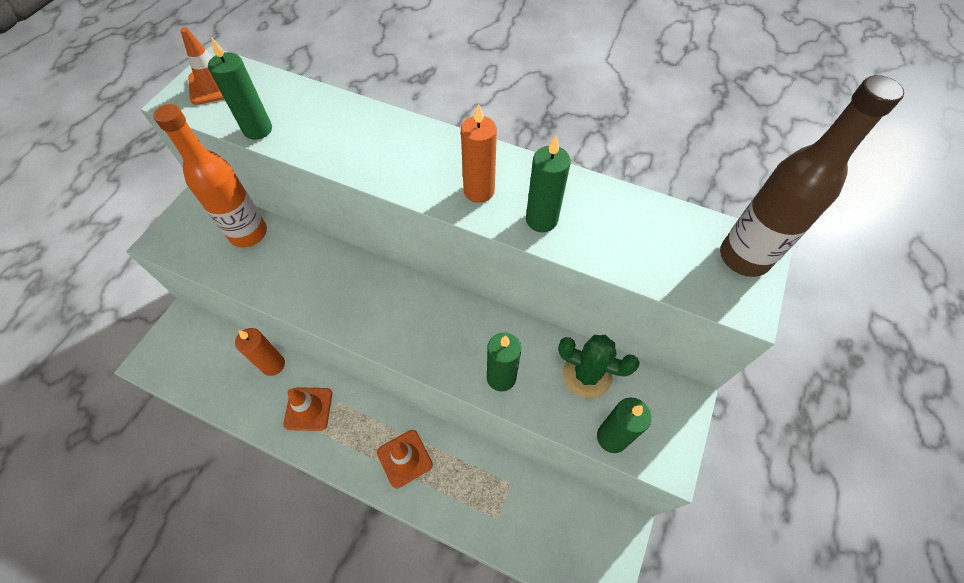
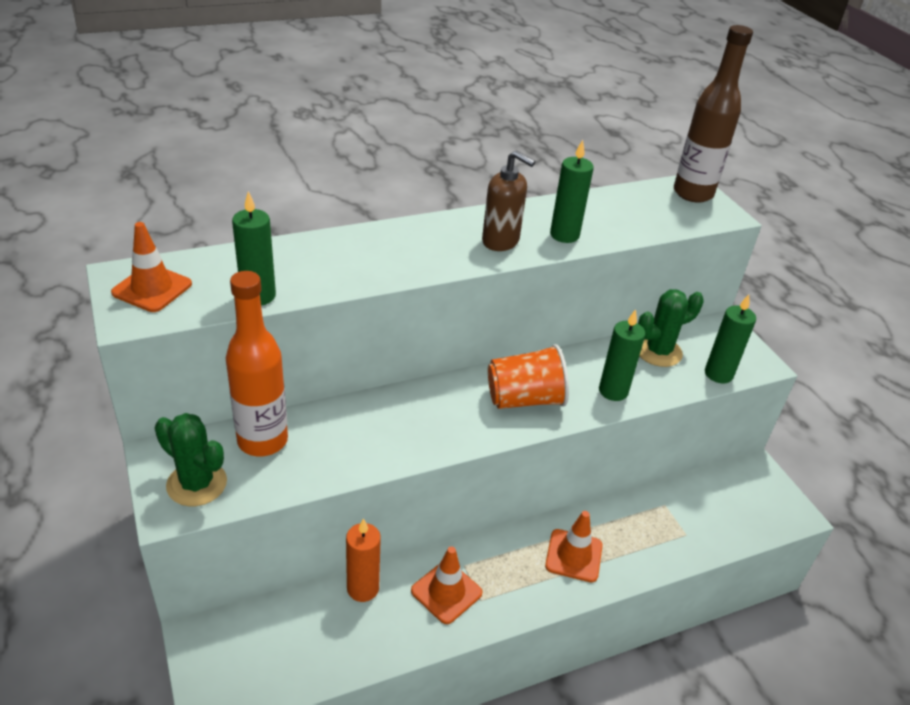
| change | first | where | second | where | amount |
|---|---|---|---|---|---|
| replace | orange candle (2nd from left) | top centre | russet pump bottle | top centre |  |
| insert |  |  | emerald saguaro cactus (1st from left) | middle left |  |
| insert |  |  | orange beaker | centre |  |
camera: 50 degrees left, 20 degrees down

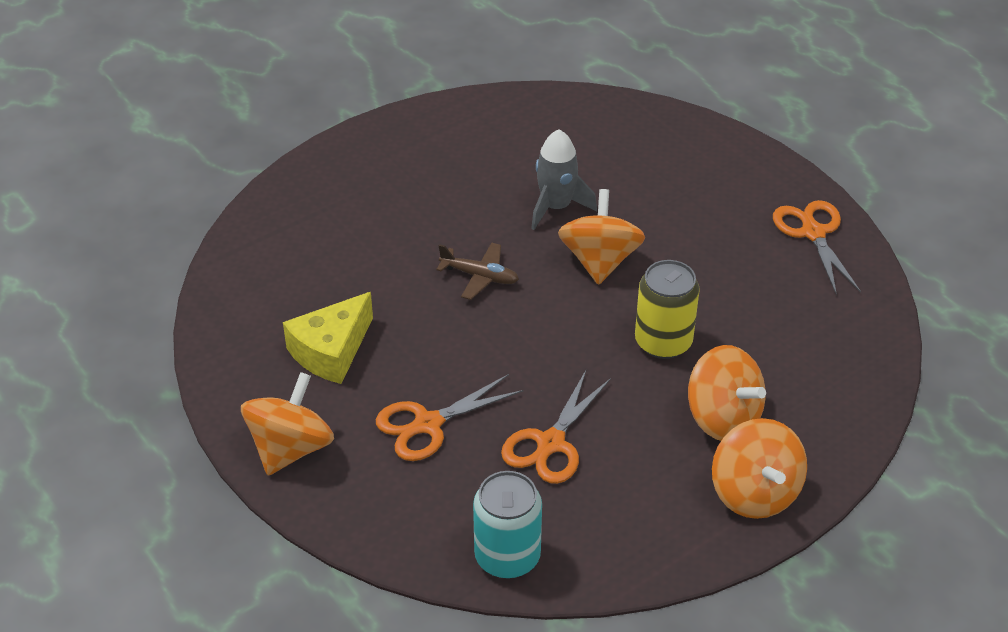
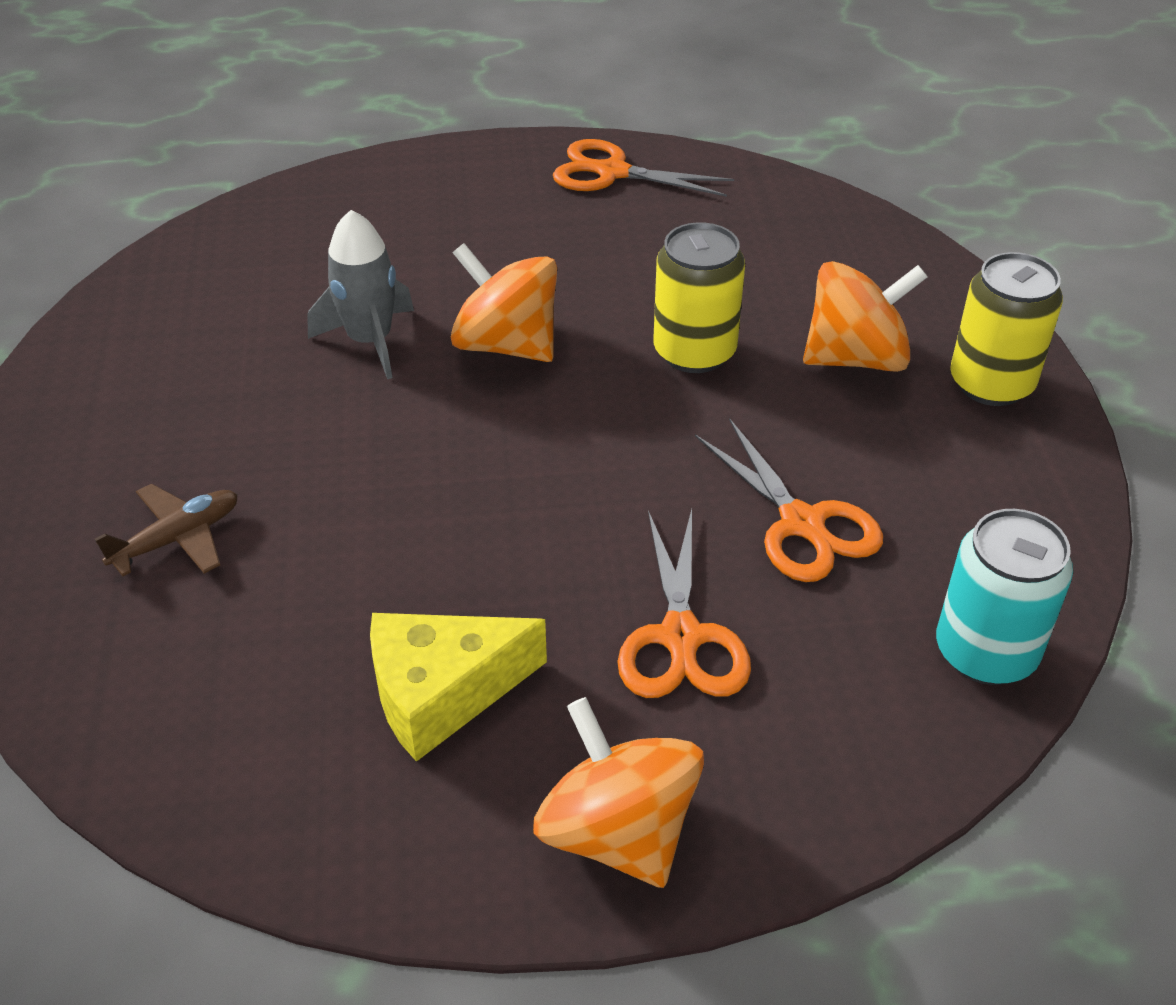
| change | first | where | second | where | amount |
|---|---|---|---|---|---|
| rotate | yellow cheese wedge | middle left |  | bottom centre | 90 degrees clockwise |
| move | russet plane | centre |  | middle left |  |
| replace | orange spinning top (4th from left) | bottom right | yellow can (2nd from left) | top right |  |
camera: 60 degrees left, 0 degrees up

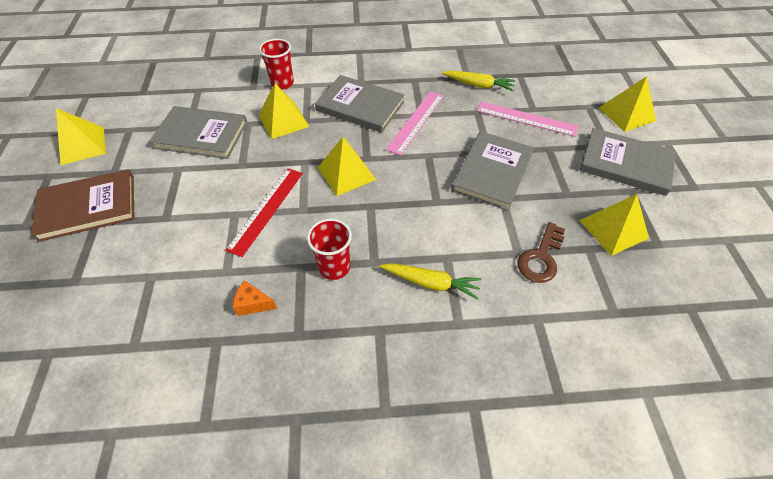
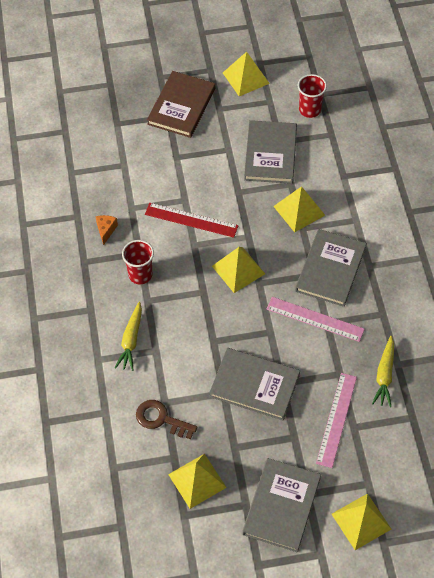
| change | first | where | second | where | amount |
|---|---|---|---|---|---|
| rotate | russet hardcover | middle left |  | top centre | 45 degrees clockwise |
| move | scarlet beaker (1st from left in the first image) | top centre | scarlet beaker (2nd from left) | top right |  |
camera: 85 degrees right, 5 degrees up

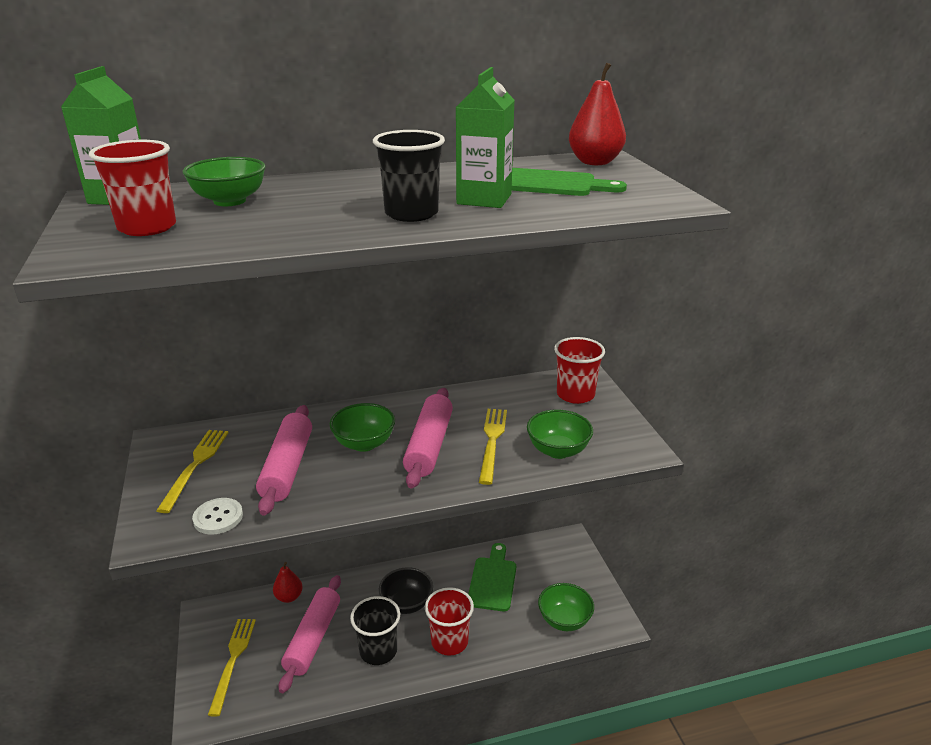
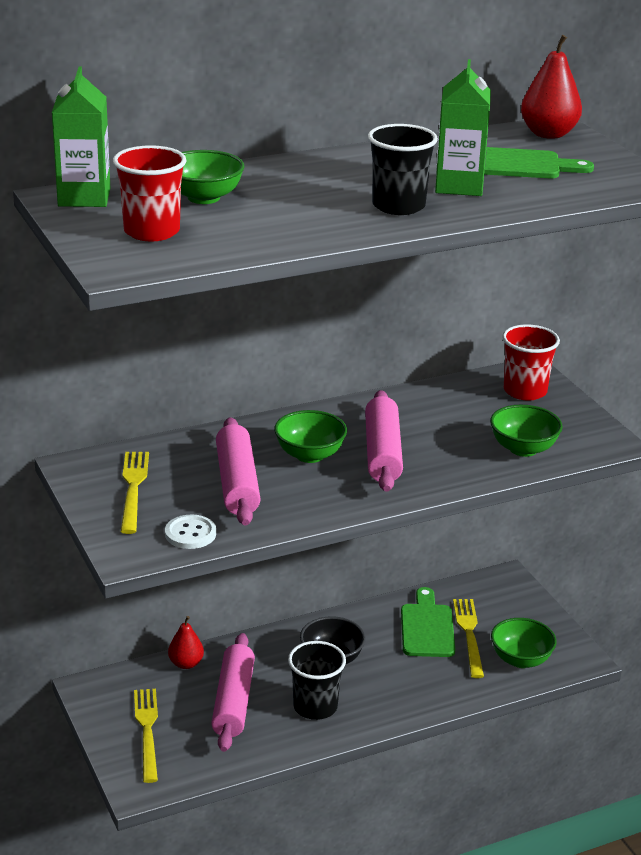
| change | first | where | second | where | amount |
|---|---|---|---|---|---|
| delete | scarlet beaker (2nd from left) | bottom centre |  |  |  |
| move | yellow table fork (3rd from left) | centre |  | bottom right |  |
camera: 10 degrees left, 0 degrees up

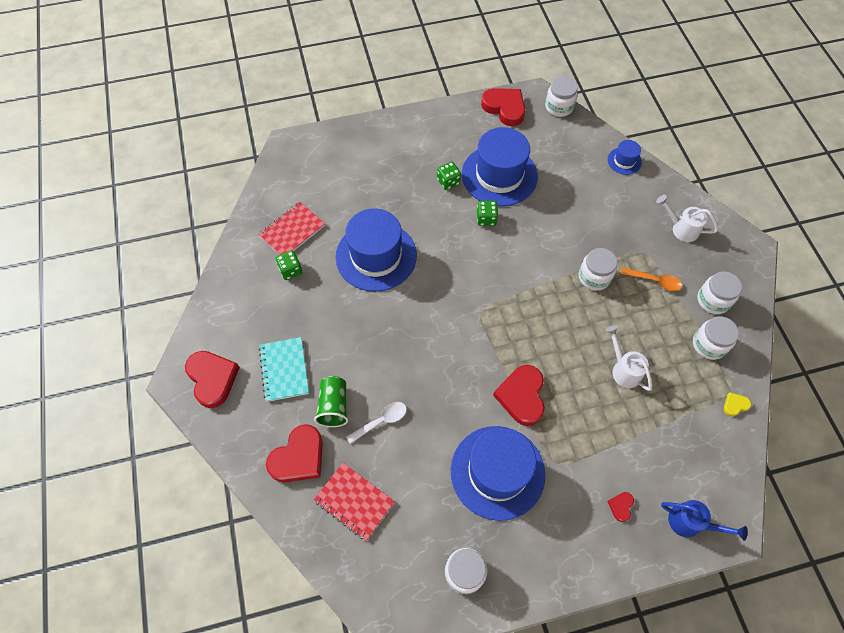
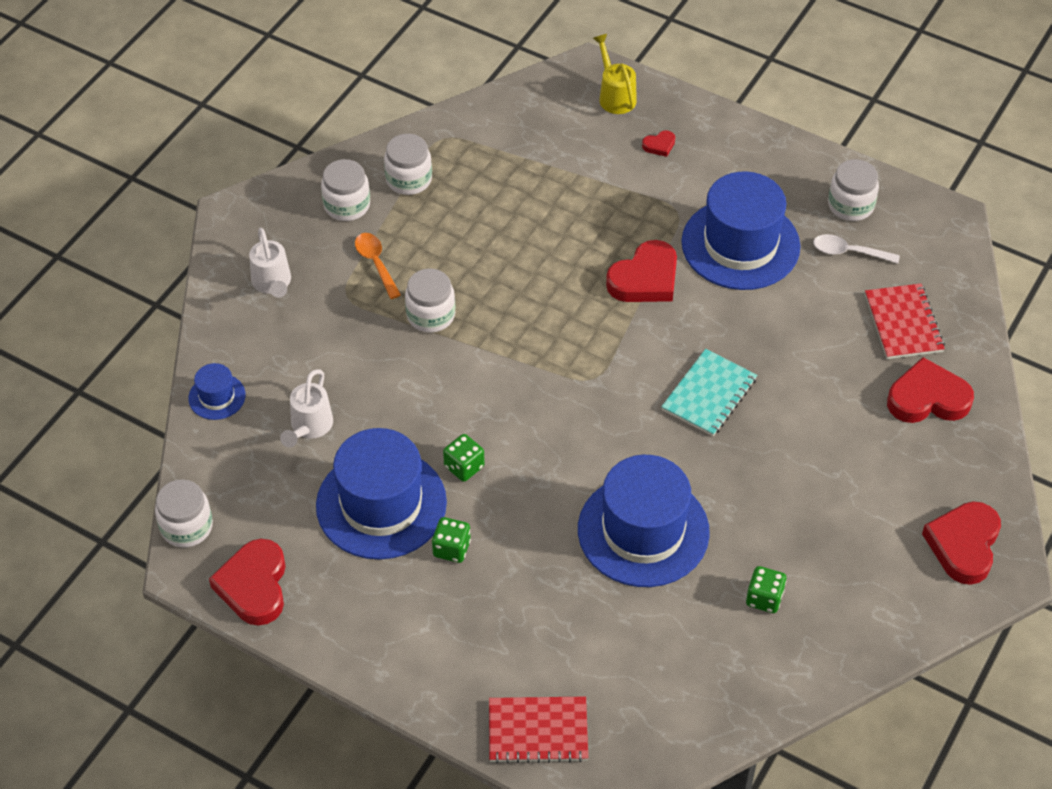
| change | first | where | second | where | amount |
|---|---|---|---|---|---|
| move | scarlet notepad (1st from left) | centre |  | bottom centre |  |
| move | teal notepad | centre |  | middle right |  |
| delete | emerald beaker | centre |  |  |  |
| move | pure white spoon | bottom centre |  | top right |  |
| move | pure white watering can (1st from left in the first image) | middle right | pure white watering can (2nd from left) | middle left |  |
| recolor | cobalt watering can | bottom right | yellow watering can | top centre |  |
| delete | yellow love heart | middle right |  |  |  |
camera: 135 degrees left, 10 degrees down

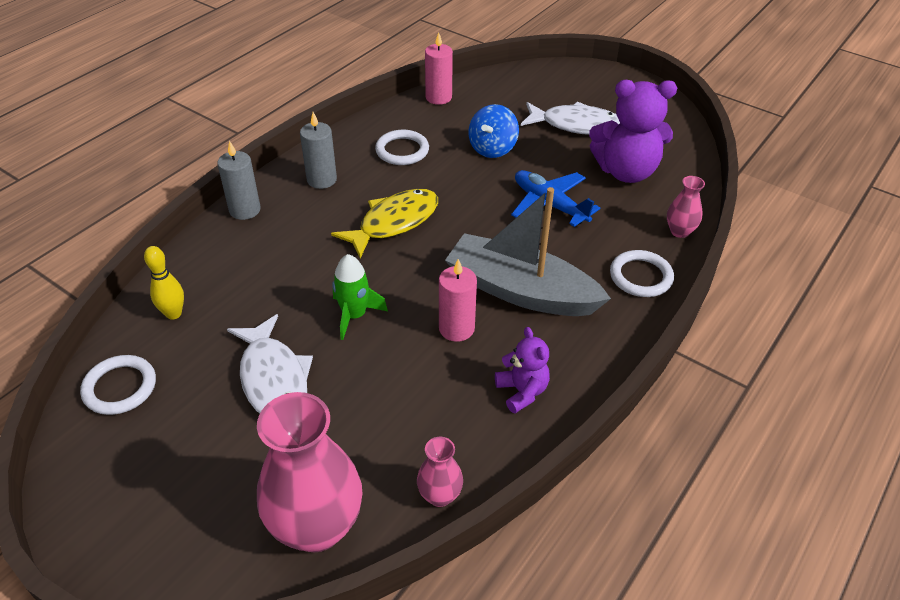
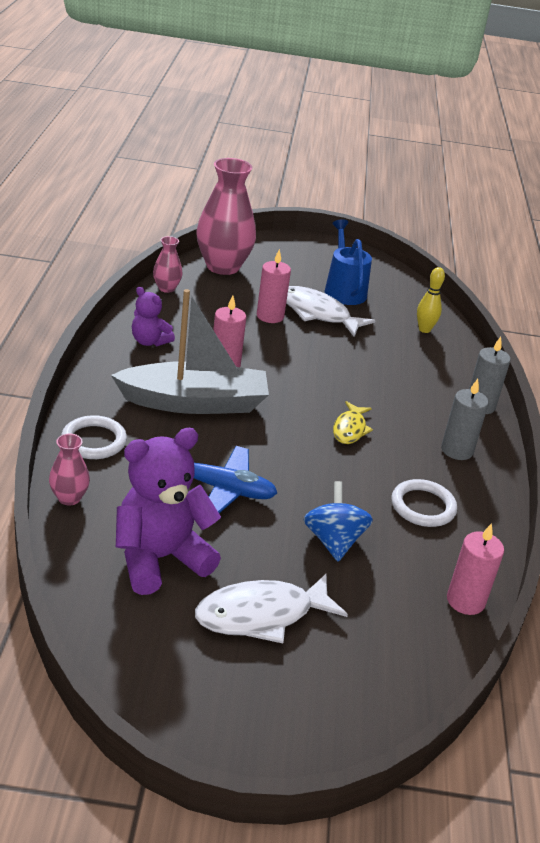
| change | first | where | second | where | amount |
|---|---|---|---|---|---|
| delete | pure white torus (1st from left) | middle left |  |  |  |
| resize | yellow fish | centre |  | centre | x0.60 |
| delete | emerald toy rocket | centre |  |  |  |
| insert |  |  | pink candle (2nd from left) | centre |  |
| insert |  |  | cobalt watering can | top centre |  |
camera: 145 degrees right, 10 degrees down

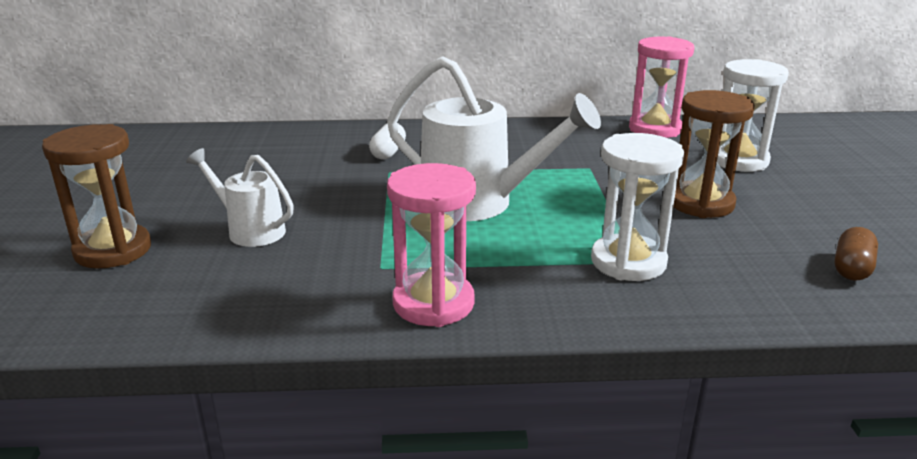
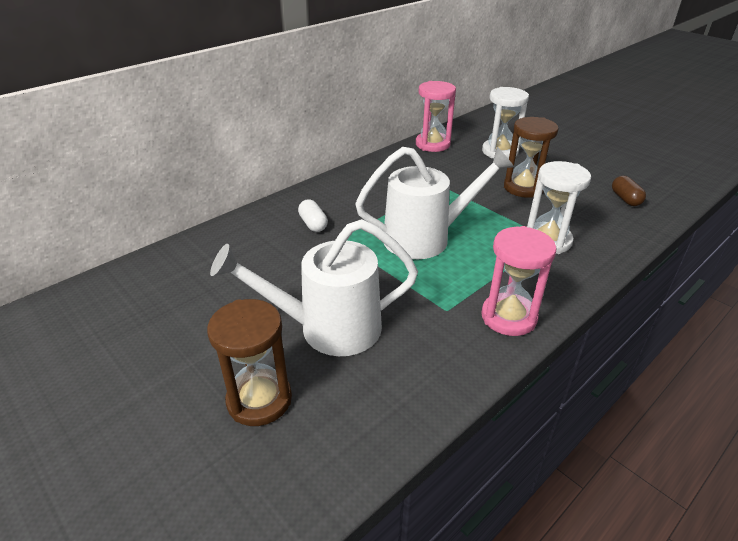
| change | first | where | second | where | amount |
|---|---|---|---|---|---|
| resize | pure white watering can (1st from left) | middle left |  | centre | x1.78 |
camera: 40 degrees left, 10 degrees up

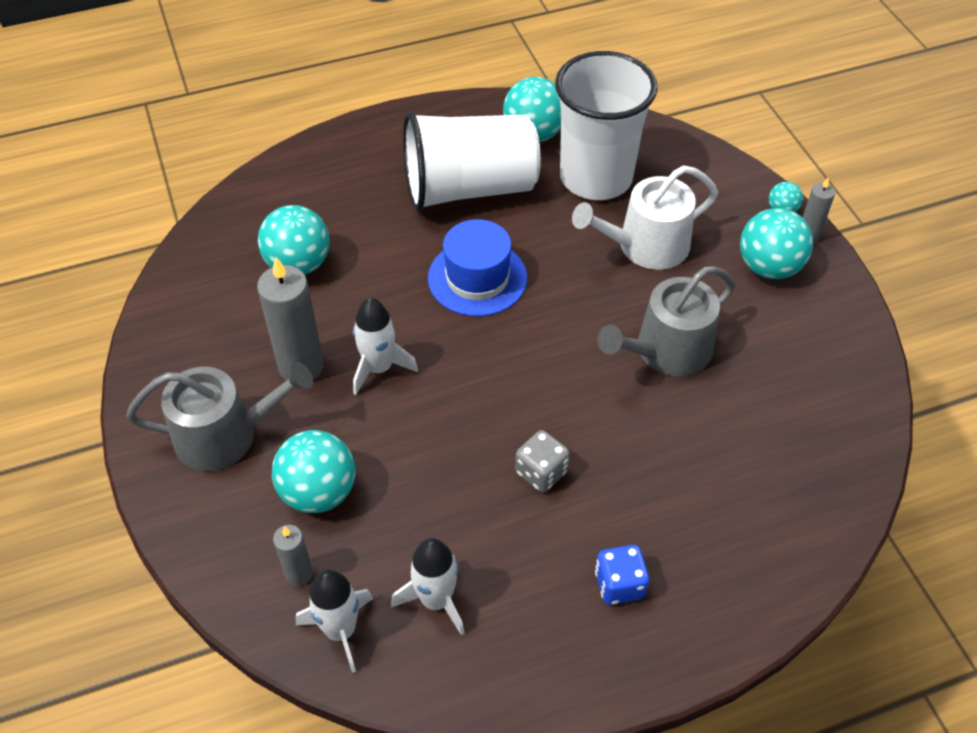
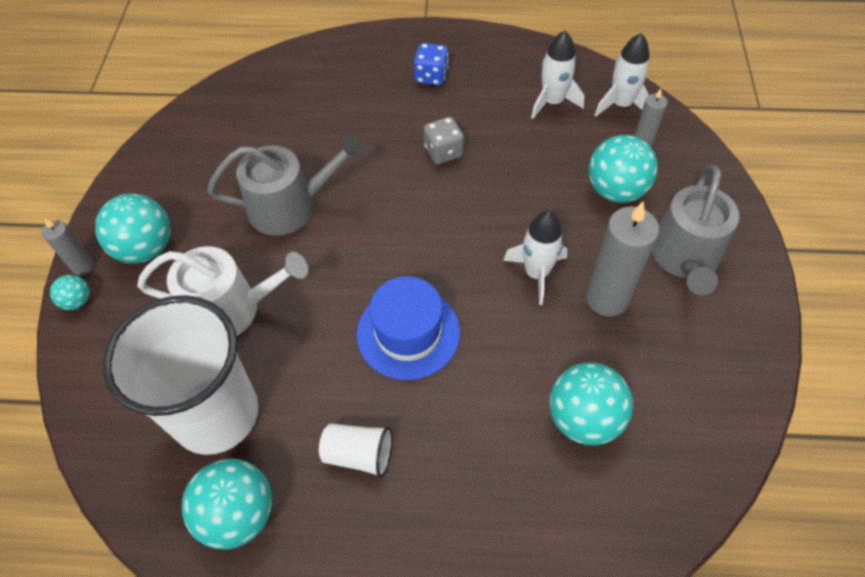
| change | first | where | second | where | amount |
|---|---|---|---|---|---|
| rotate | gray watering can (1st from left in the first image) | middle left | gray watering can (2nd from left) | middle right | 90 degrees counterclockwise |
| resize | pure white beaker (1st from left in the first image) | top centre | pure white beaker (2nd from left) | bottom centre | x0.43 |
camera: 155 degrees left, 5 degrees up

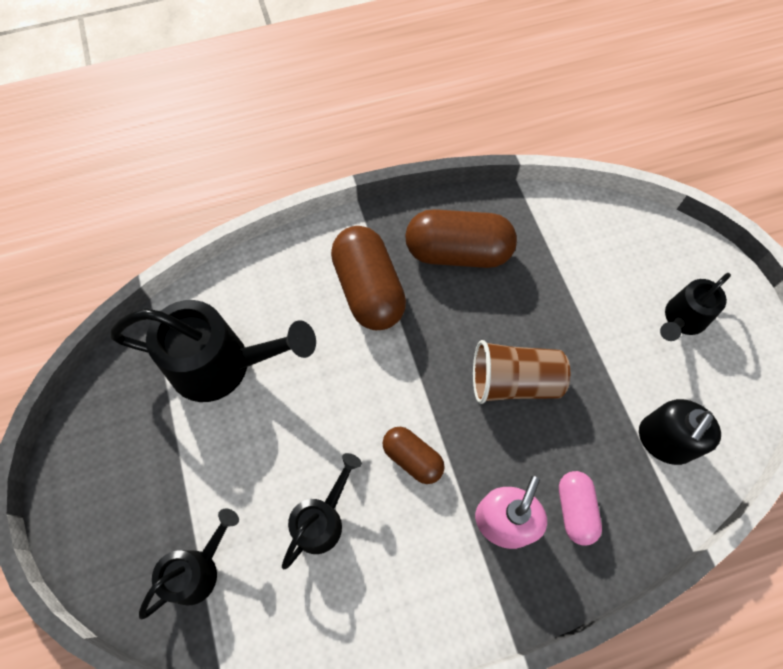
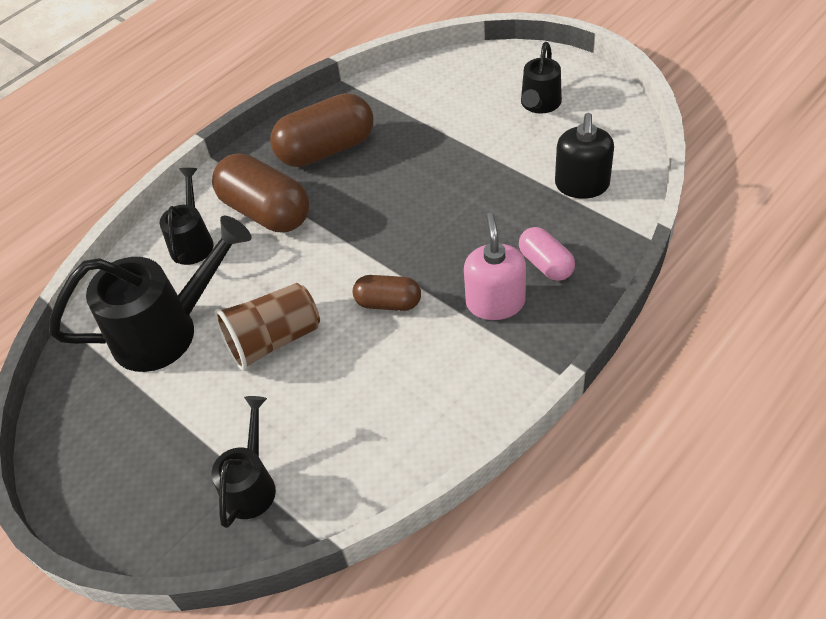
| change | first | where | second | where | amount |
|---|---|---|---|---|---|
| move | black watering can (3rd from left in the first image) | bottom centre | black watering can (2nd from left) | middle left |  |
| move | russet beaker | centre |  | middle left |  |
camera: 25 degrees left, 15 degrees down

